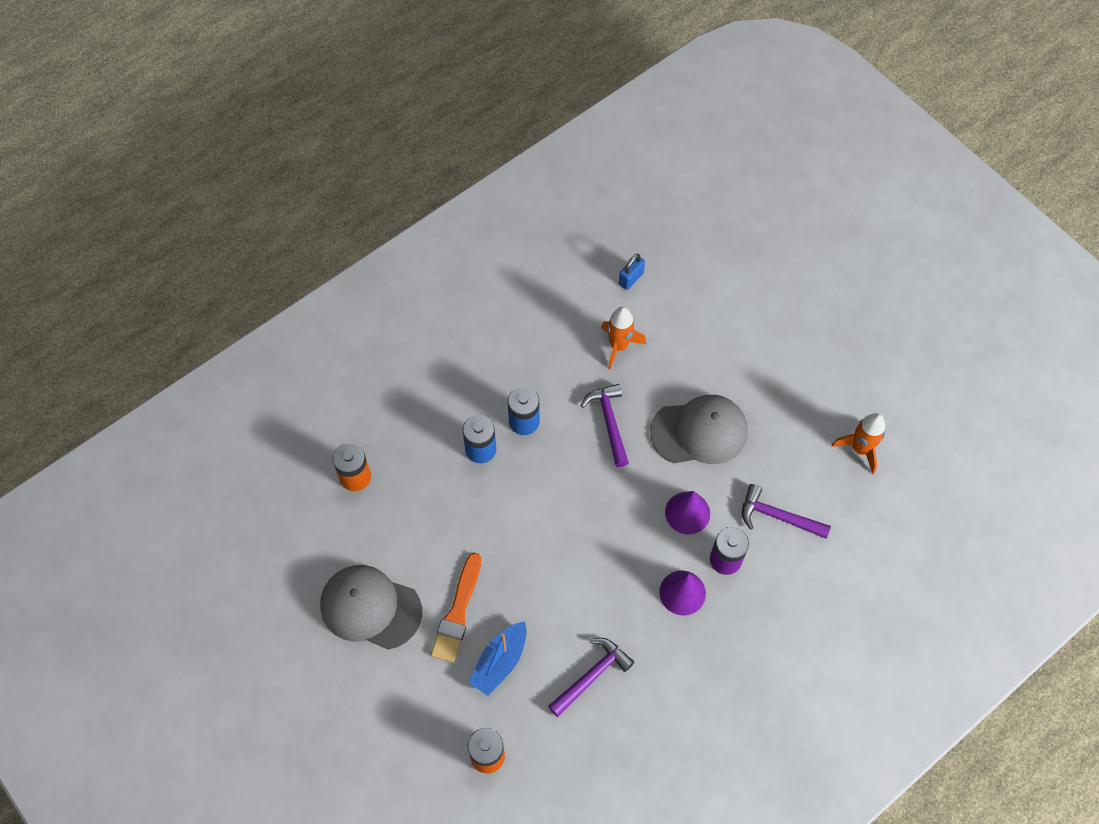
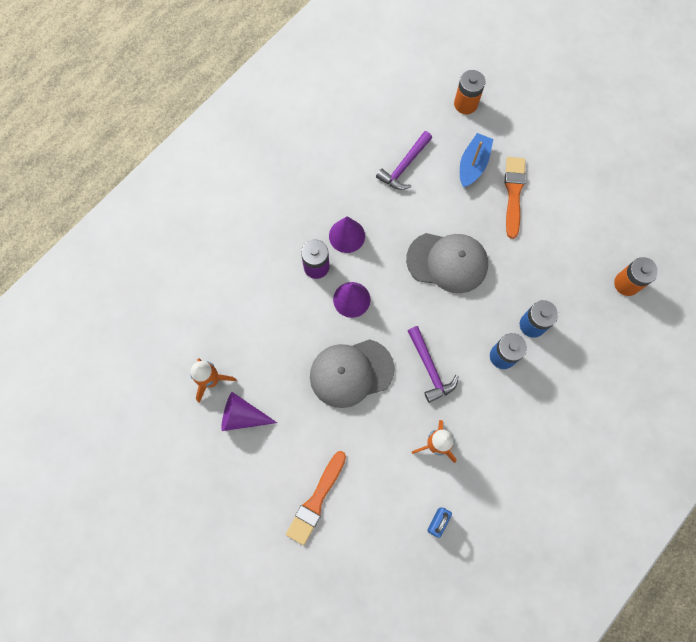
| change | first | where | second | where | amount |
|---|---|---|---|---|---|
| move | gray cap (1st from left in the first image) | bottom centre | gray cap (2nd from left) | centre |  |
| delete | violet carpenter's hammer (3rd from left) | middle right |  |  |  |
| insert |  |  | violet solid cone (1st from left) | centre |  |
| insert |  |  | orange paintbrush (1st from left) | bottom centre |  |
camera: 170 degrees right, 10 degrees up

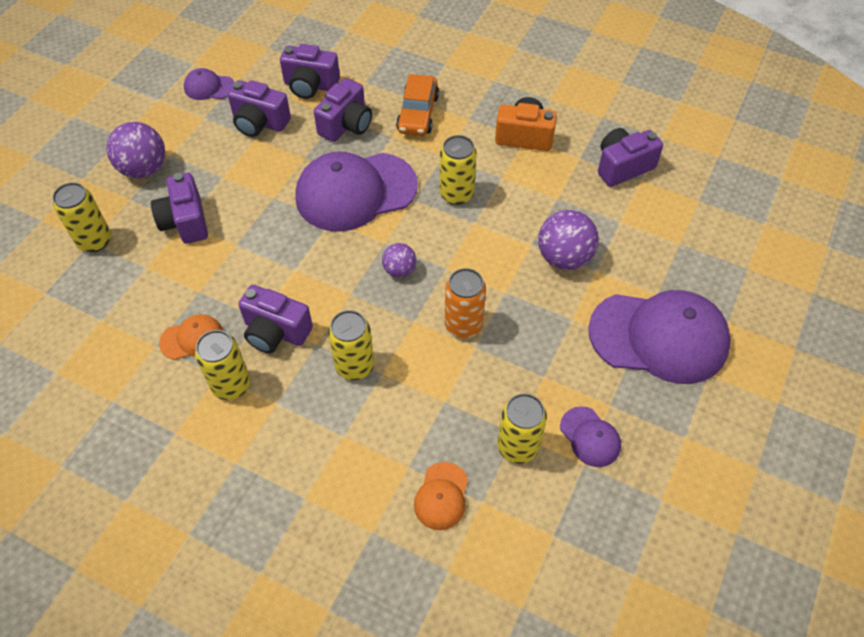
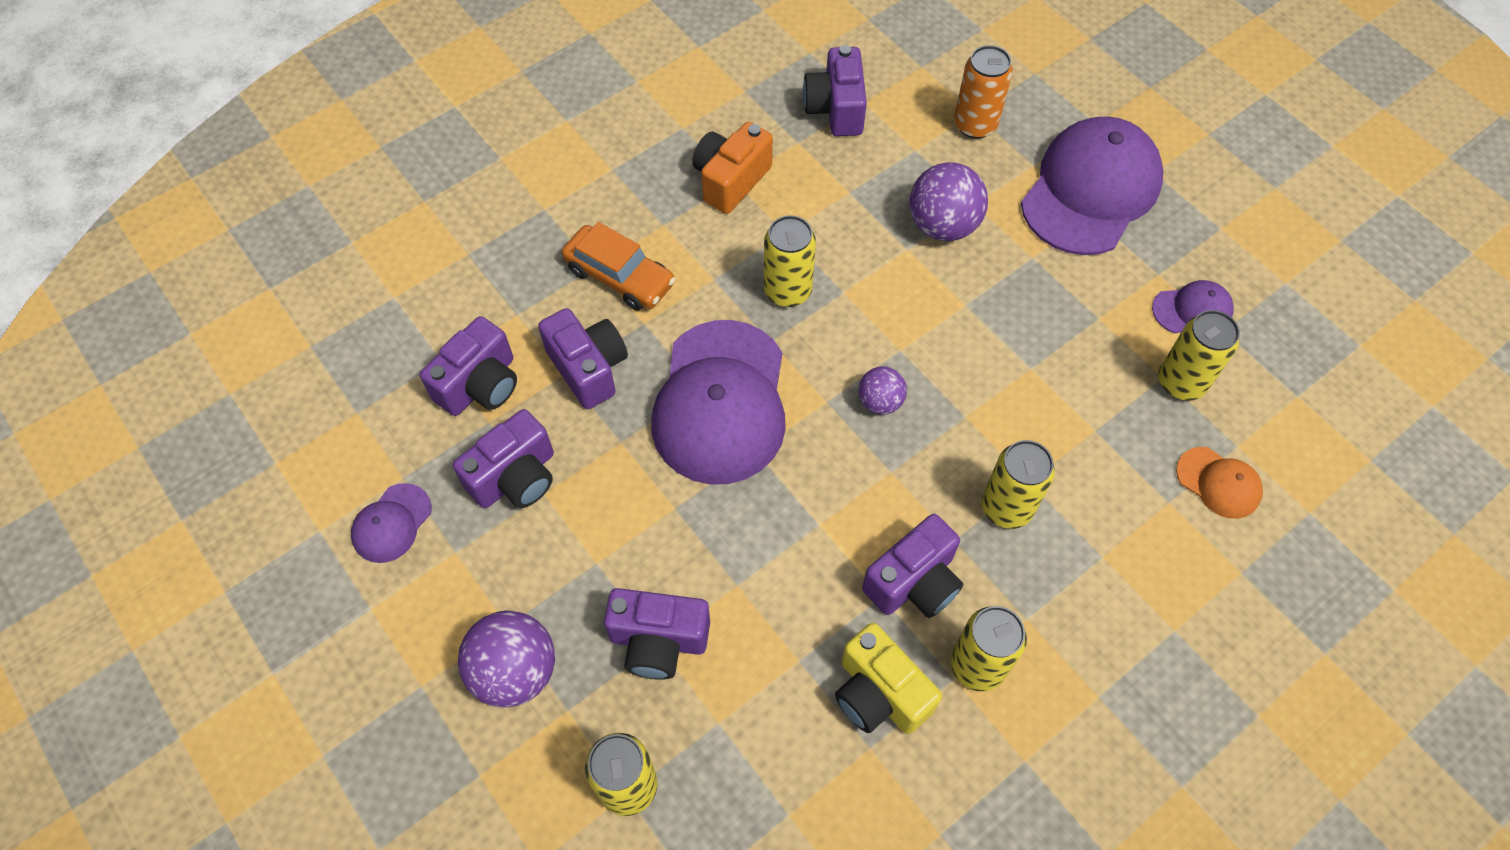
| change | first | where | second | where | amount |
|---|---|---|---|---|---|
| replace | orange cap (1st from left) | middle left | yellow camera | bottom centre |  |
| move | orange can | centre |  | top centre |  |
camera: 65 degrees left, 5 degrees up

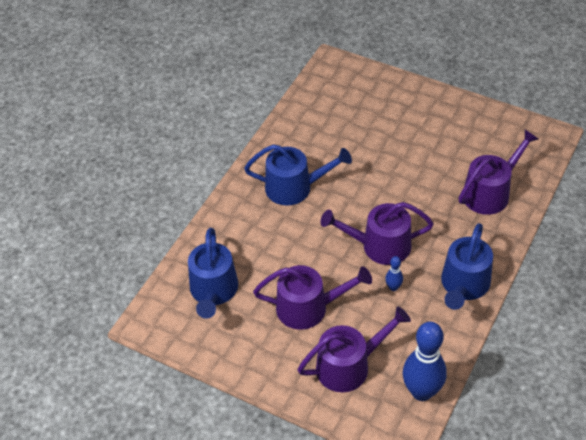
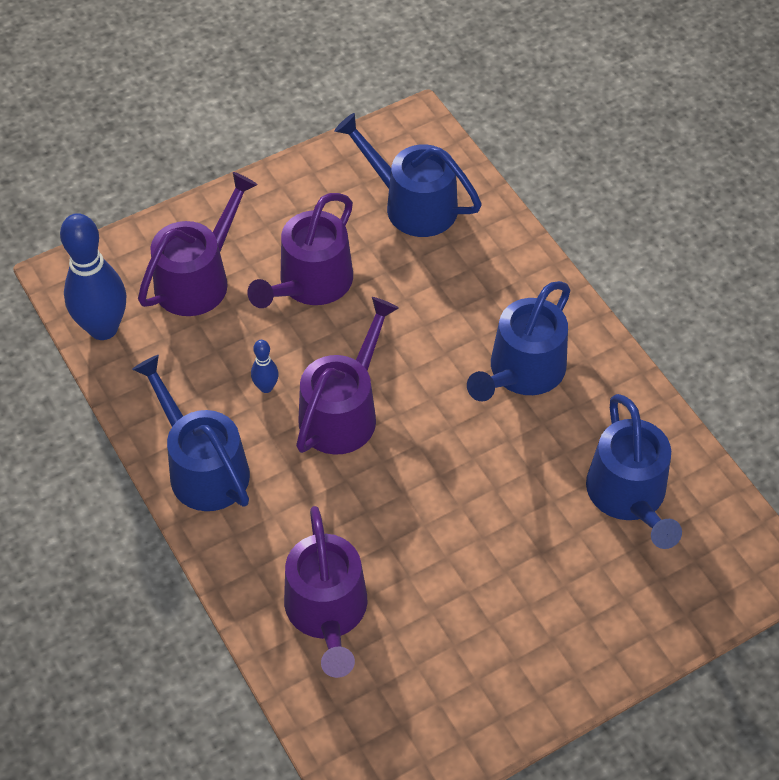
| change | first | where | second | where | amount |
|---|---|---|---|---|---|
| rotate | violet watering can (2nd from left in the first image) | bottom centre | violet watering can (1st from left) | top left | 150 degrees counterclockwise |
| insert |  |  | cobalt watering can (4th from left) | middle right |  |
camera: 120 degrees right, 5 degrees up

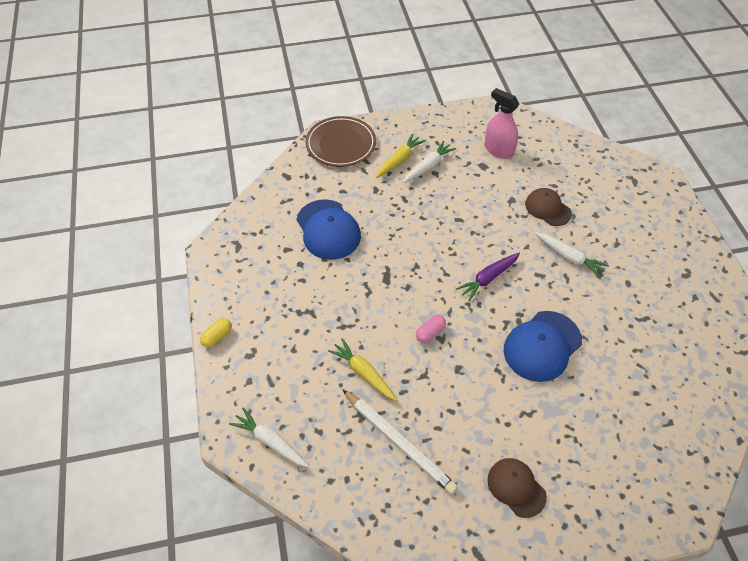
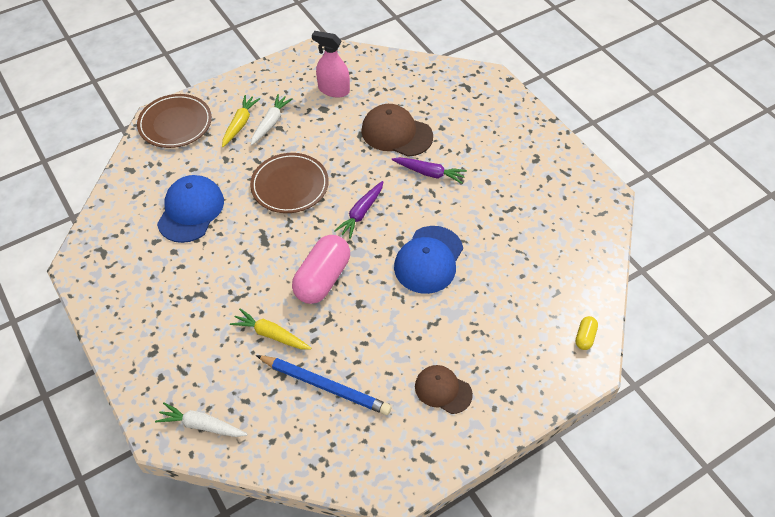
| change | first | where | second | where | amount |
|---|---|---|---|---|---|
| move | yellow capsule | middle left |  | middle right |  |
| rotate | cobalt cap (1st from left) | centre |  | middle left | 120 degrees counterclockwise |
| recolor | pure white lead pencil | bottom centre | cobalt lead pencil | bottom centre |  |
| resize | pink capsule | centre |  | centre | x2.22 |
| resize | russet cap (2nd from left in the first image) | middle right | russet cap (1st from left) | top centre | x1.55 |
| recolor | pure white toy carrot (3rd from left) | middle right | violet toy carrot (2nd from left) | top centre |  |
| insert |  |  | russet flat dish (2nd from left) | centre |  |
camera: 20 degrees left, 0 degrees up

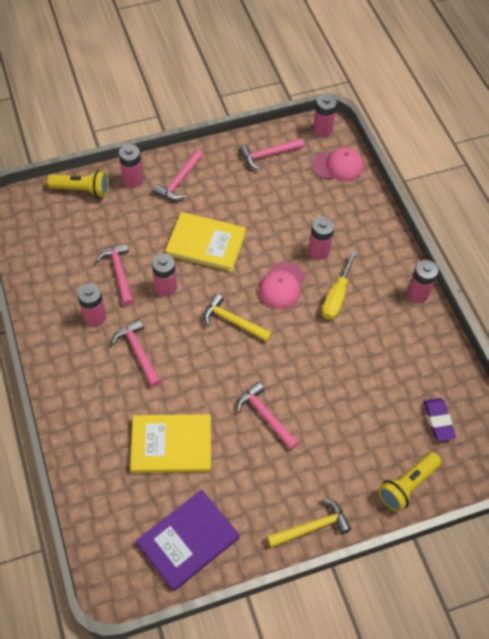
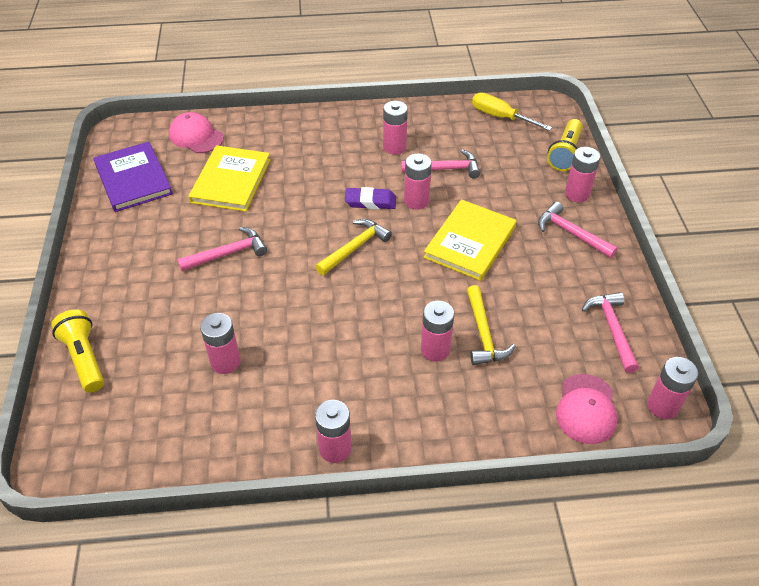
| change | first | where | second | where | amount |
|---|---|---|---|---|---|
| delete | pink carpenter's hammer (2nd from left) | middle left |  |  |  |
| move | pink cap (1st from left) | centre |  | top left |  |
| move | yellow carpenter's hammer (2nd from left) | bottom centre |  | centre |  |
| move | yellow screwdriver | middle right |  | top right |  |
| move | violet eraser | middle right |  | centre |  |
| insert |  |  | pink AA battery (1st from left) | middle left |  |
camera: 105 degrees right, 10 degrees down

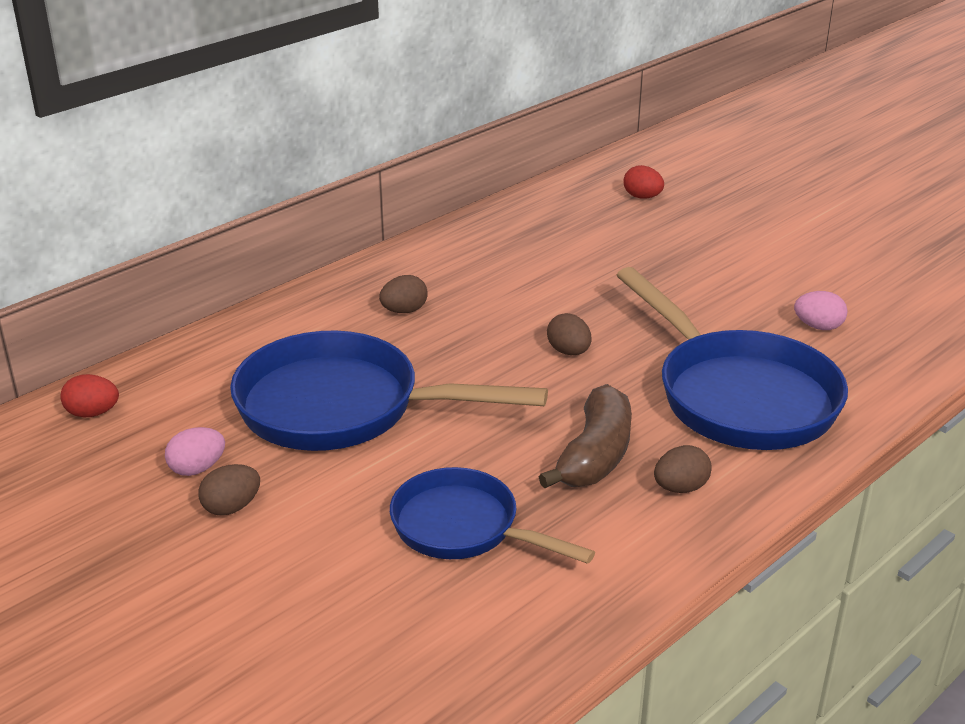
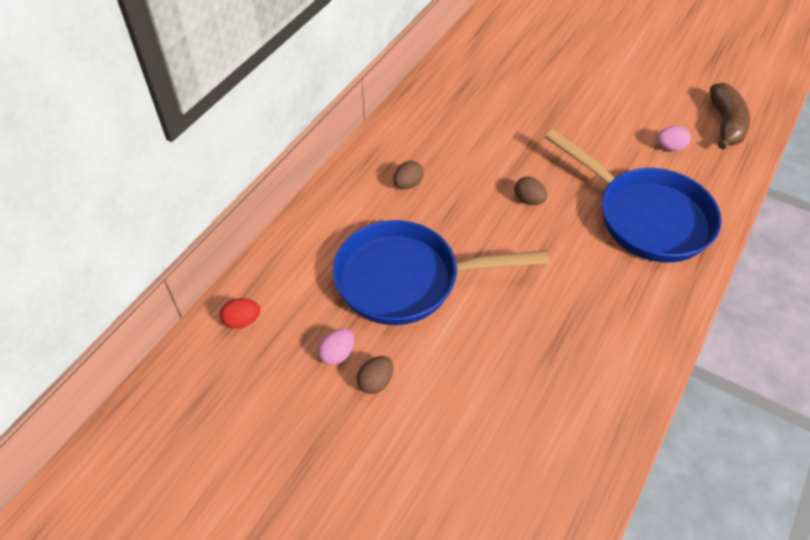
| change | first | where | second | where | amount |
|---|---|---|---|---|---|
| delete | cobalt frying pan (2nd from left) | bottom centre |  |  |  |
| move | russet toy banana | centre |  | top right |  |
| delete | scarlet toy egg (2nd from left) | top centre |  |  |  |
| delete | russet toy egg (4th from left) | middle right |  |  |  |
camera: 15 degrees left, 20 degrees up

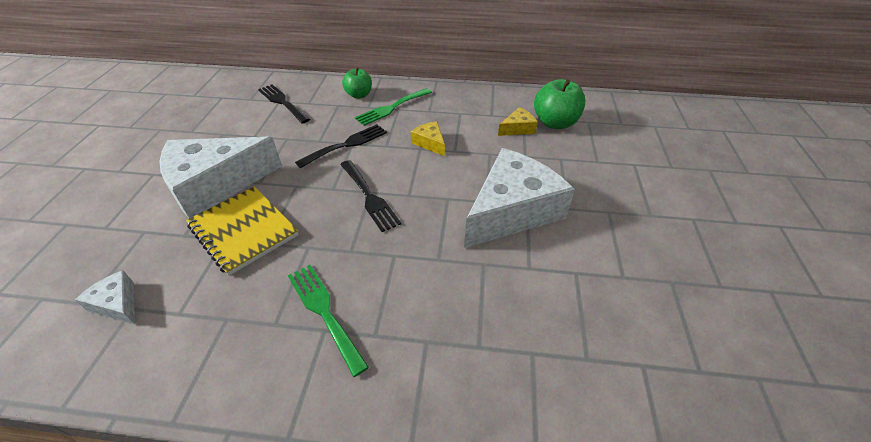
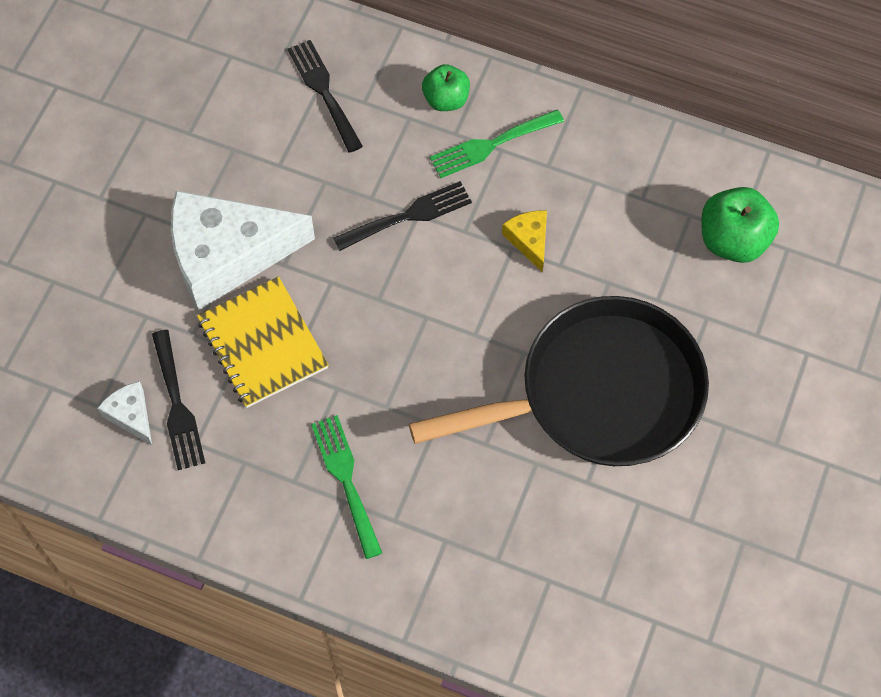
| change | first | where | second | where | amount |
|---|---|---|---|---|---|
| move | black table fork (3rd from left in the first image) | centre | black table fork (1st from left) | middle left |  |
| replace | pure white cheese wedge (3rd from left) | centre | black frying pan | centre |  |
| delete | yellow cheese wedge (2nd from left) | top centre |  |  |  |
camera: 15 degrees right, 20 degrees up

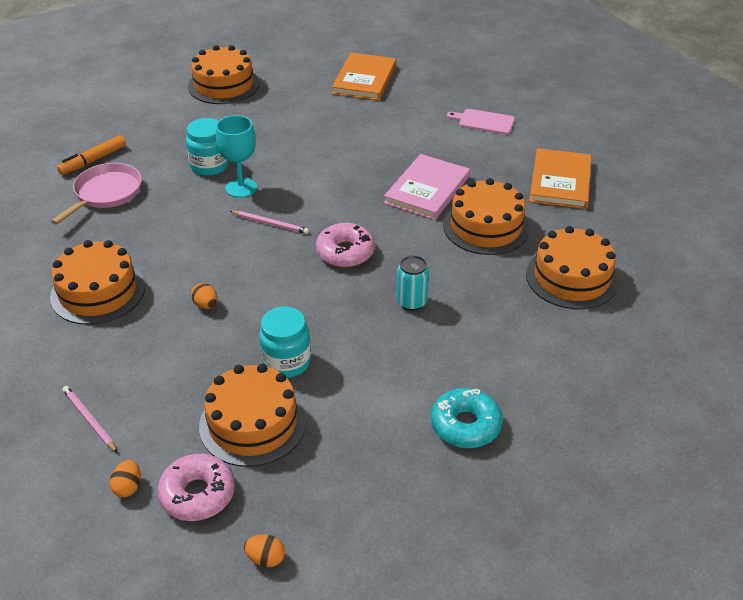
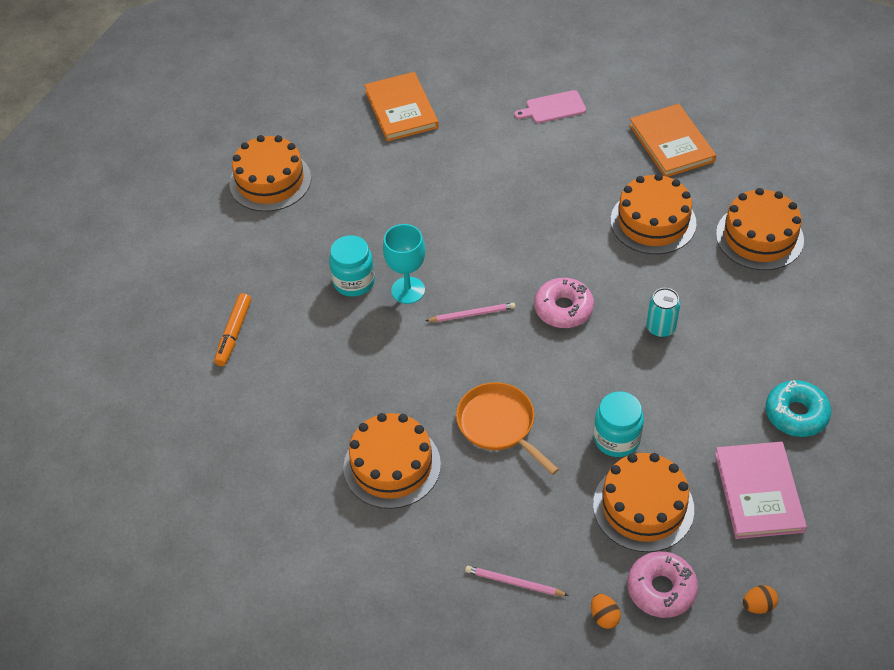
| change | first | where | second | where | amount |
|---|---|---|---|---|---|
| delete | pink frying pan | top left |  |  |  |
| replace | orange toy egg (2nd from left) | middle left | orange frying pan | centre |  |
| move | pink hardcover | top centre |  | bottom right |  |
camera: 30 degrees left, 10 degrees up

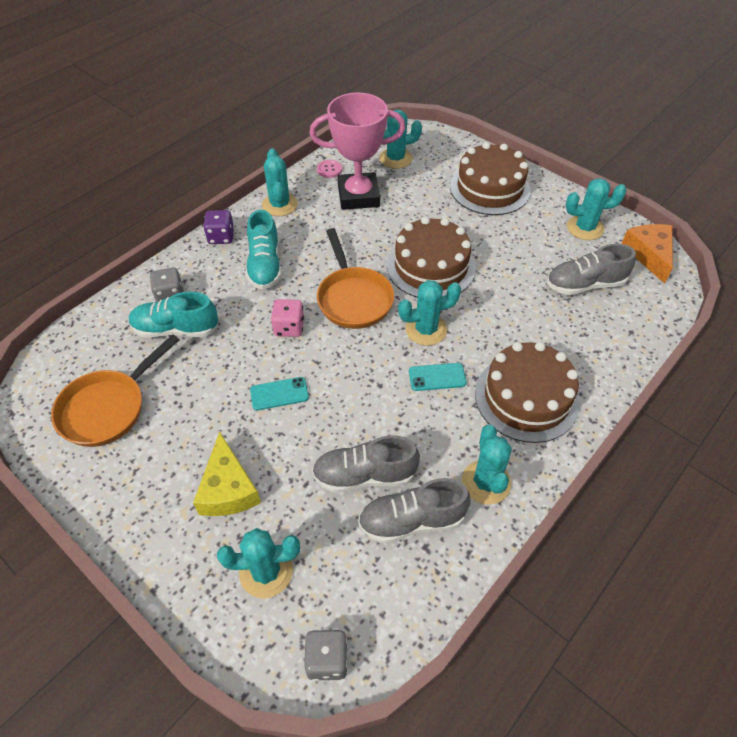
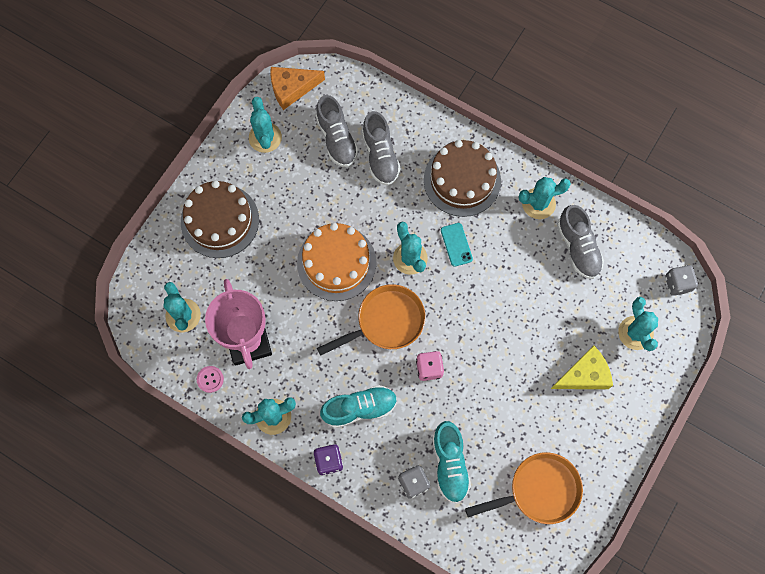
| change | first | where | second | where | amount |
|---|---|---|---|---|---|
| rotate | orange frying pan (1st from left in the first image) | middle left | orange frying pan (2nd from left) | bottom right | 45 degrees counterclockwise |
| delete | teal smartphone (1st from left) | centre |  |  |  |
| move | gray shoe (1st from left in the first image) | centre | gray shoe (2nd from left) | top centre |  |
| recolor | russet cake (1st from left) | centre | orange cake | centre |  |
camera: 100 degrees left, 20 degrees up

